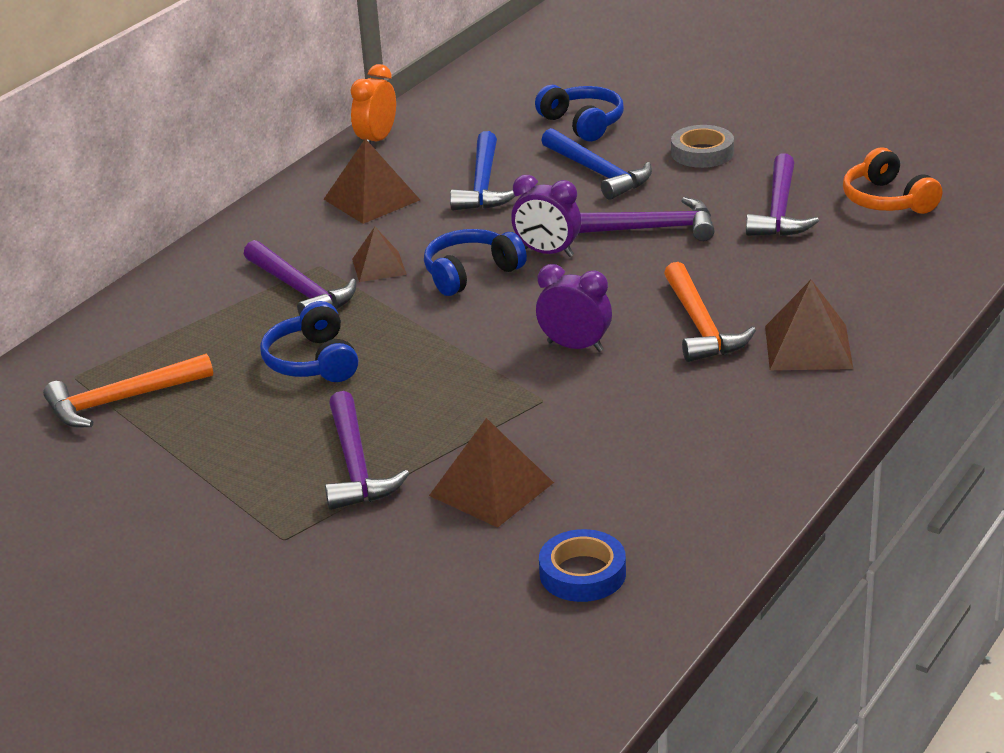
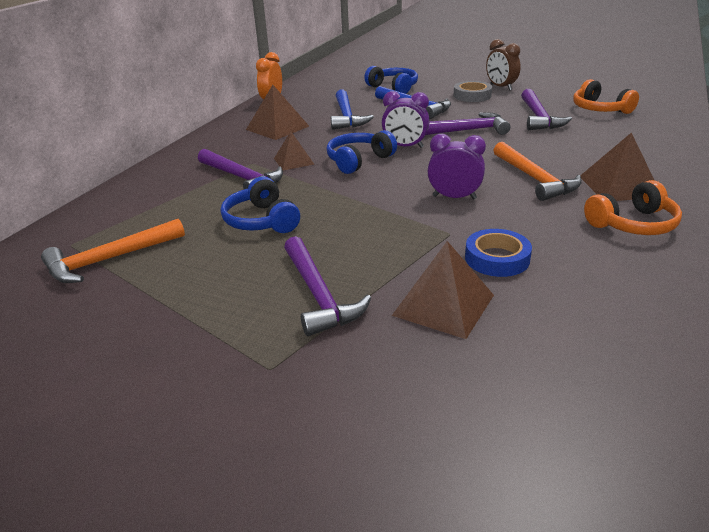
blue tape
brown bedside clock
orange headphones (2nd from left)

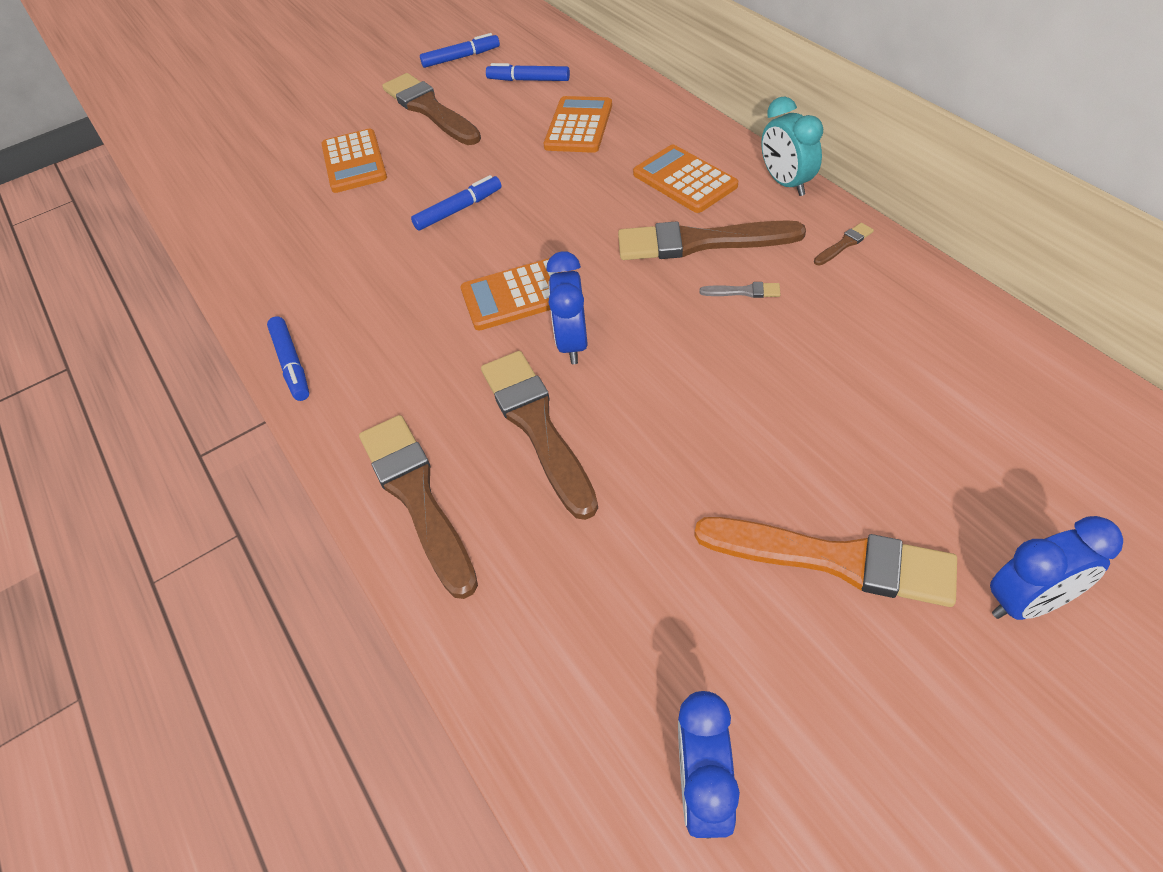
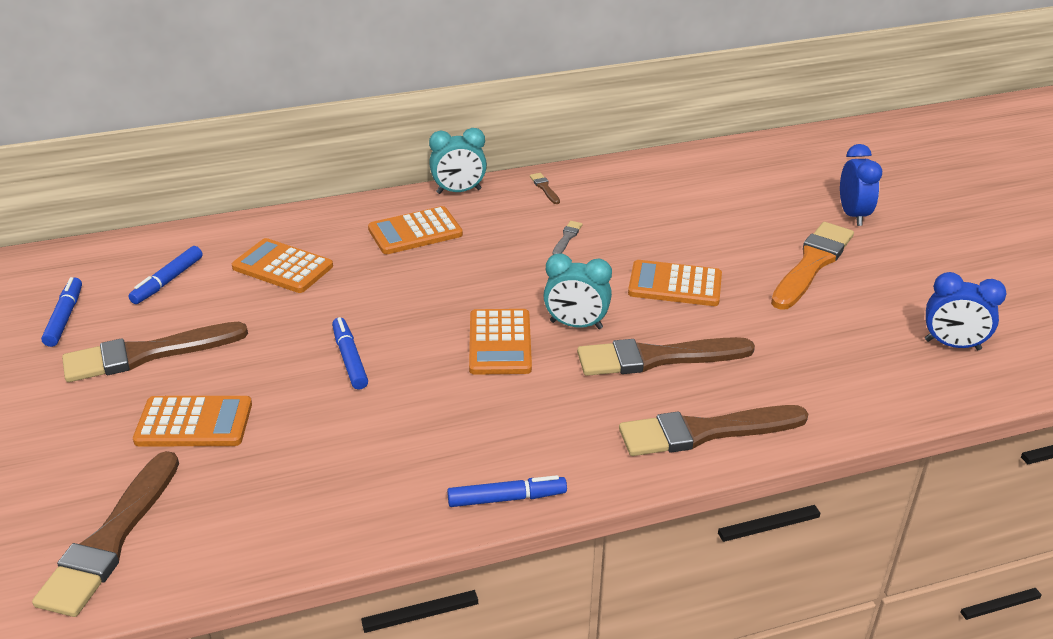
aqua bedside clock (2nd from left)
brown paint brush (1st from left)
orange adding machine (5th from left)

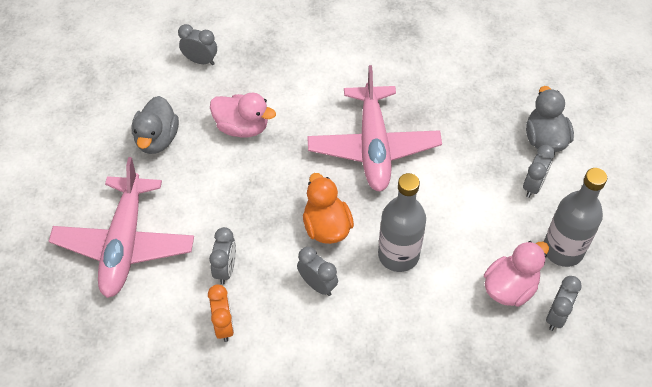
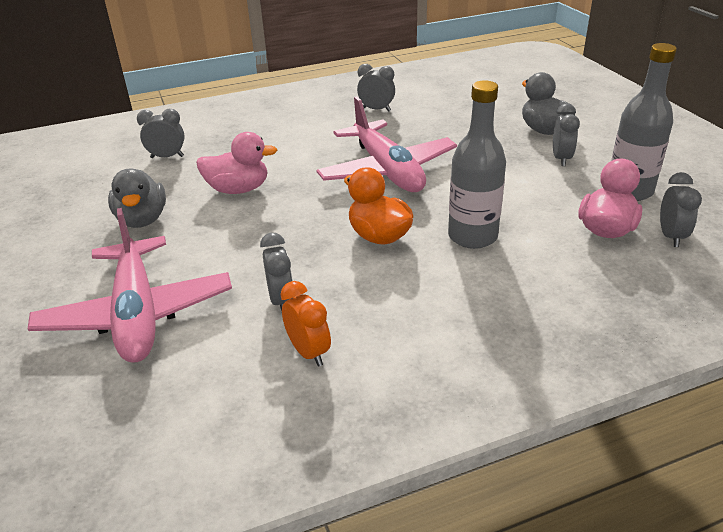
ash-grey bedside clock (3rd from left)

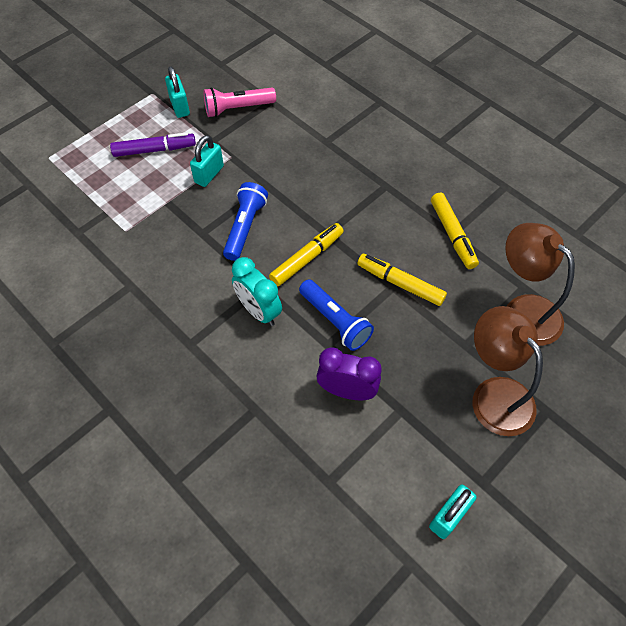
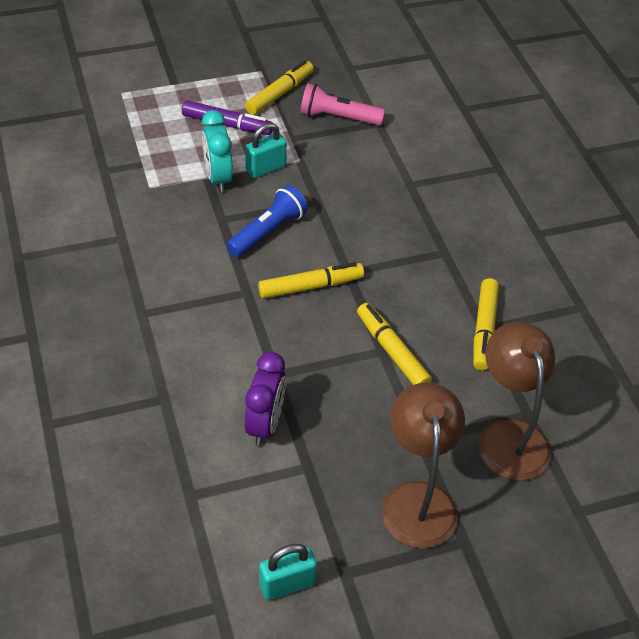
golden felt pen (1st from left)
aqua bedside clock
blue torch (2nd from left in the first image)
violet bedside clock

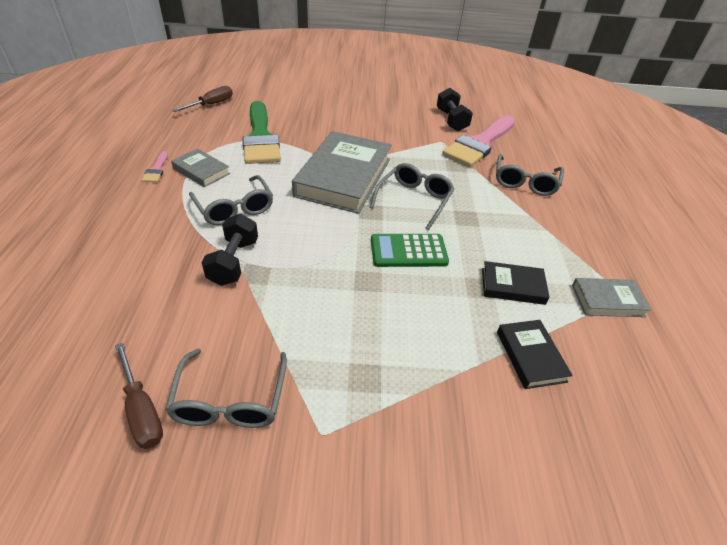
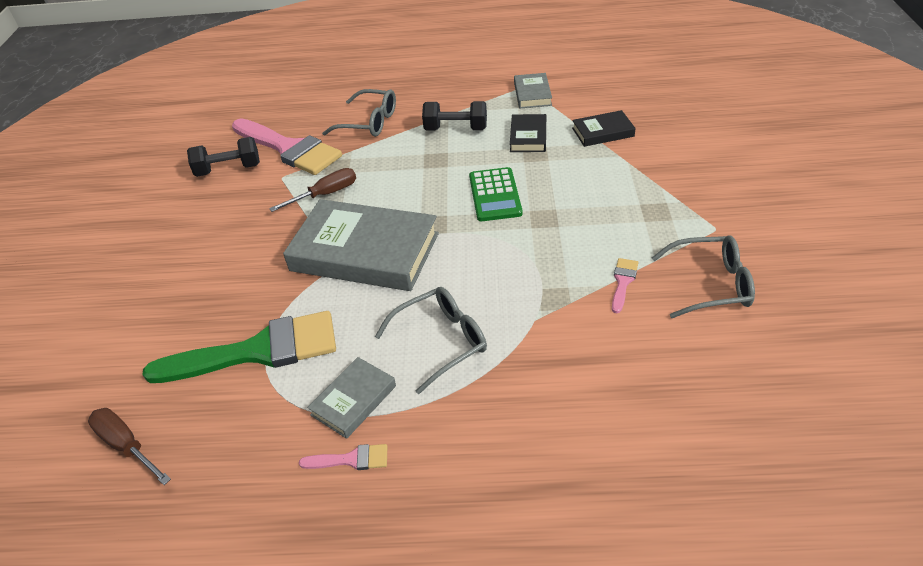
brown screwdriver (2nd from left)
jet-black free weight (2nd from left)
ash-grey glasses (3rd from left in the first image)
rose-pink paint brush (3rd from left)

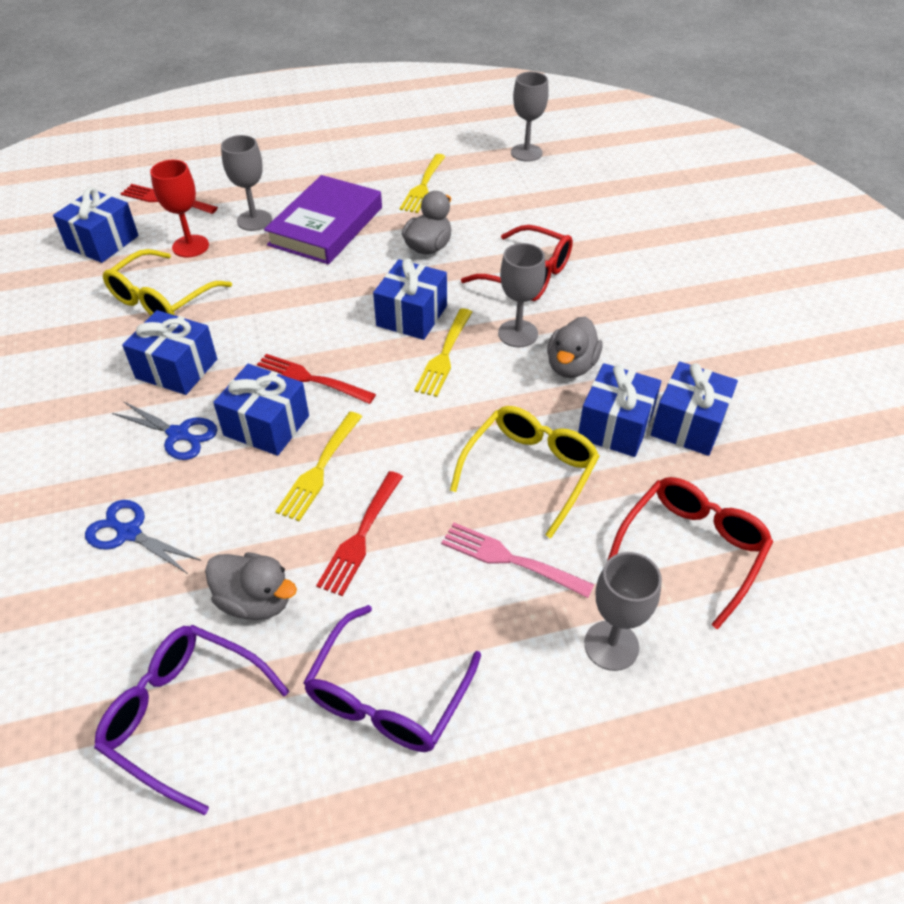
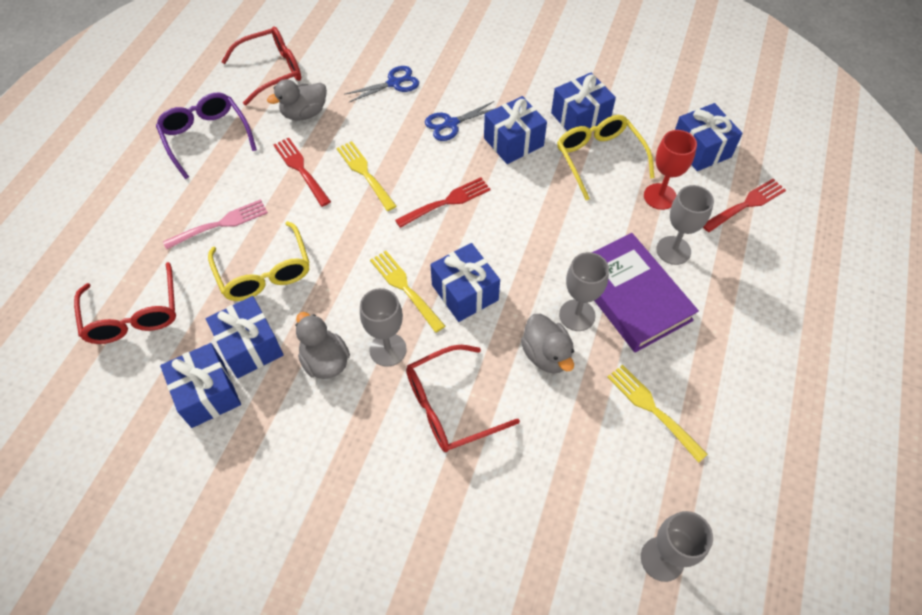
crimson glasses (2nd from left)
blue present (5th from left)
ash-grey wine glass (2nd from left)

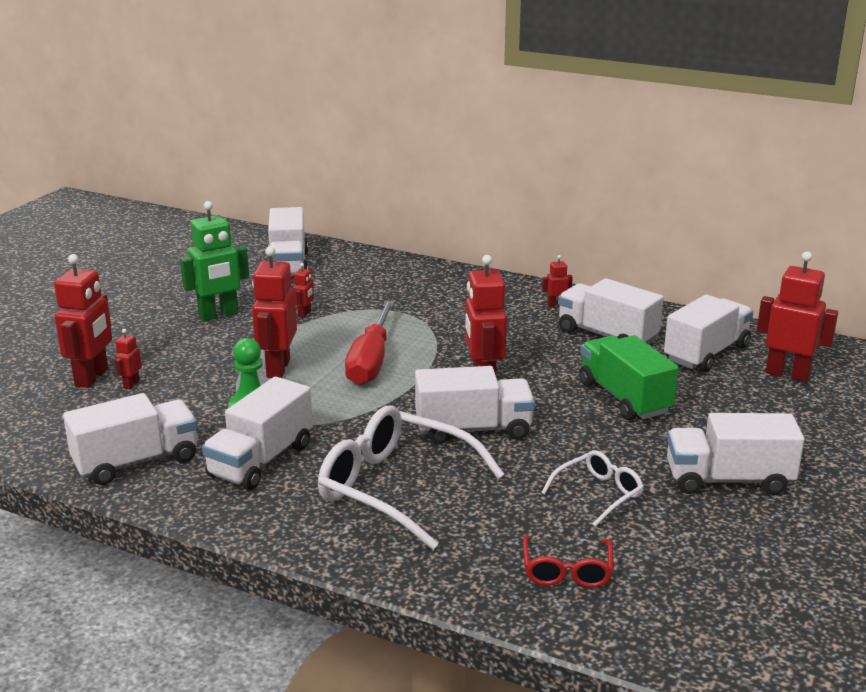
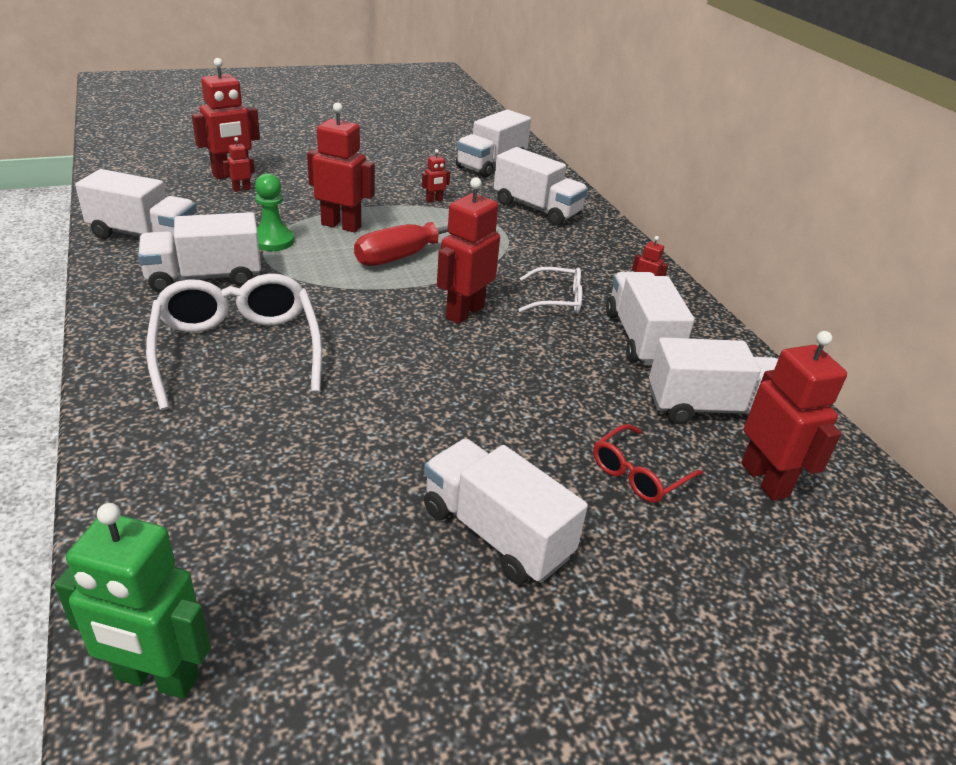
emerald robot figure
crimson robot figure (3rd from left)
snow-white truck (5th from left)
crimson glasses
snow-white glasses (2nd from left)
emerald truck

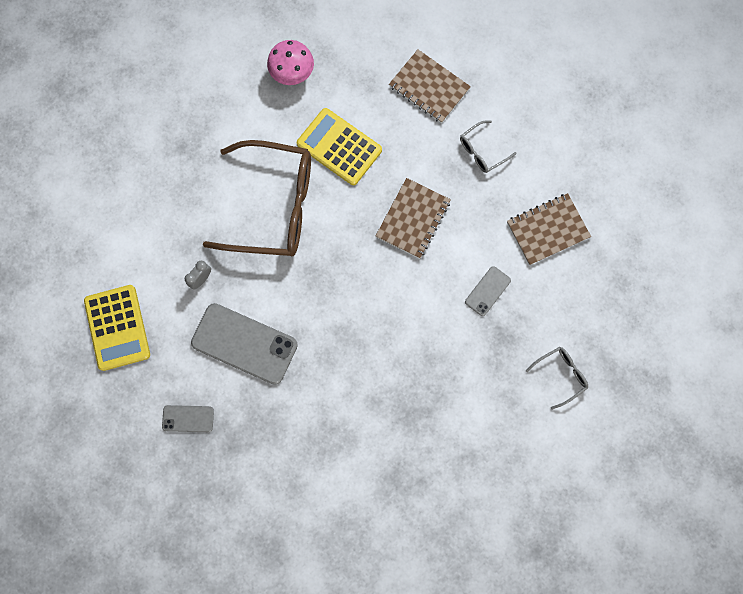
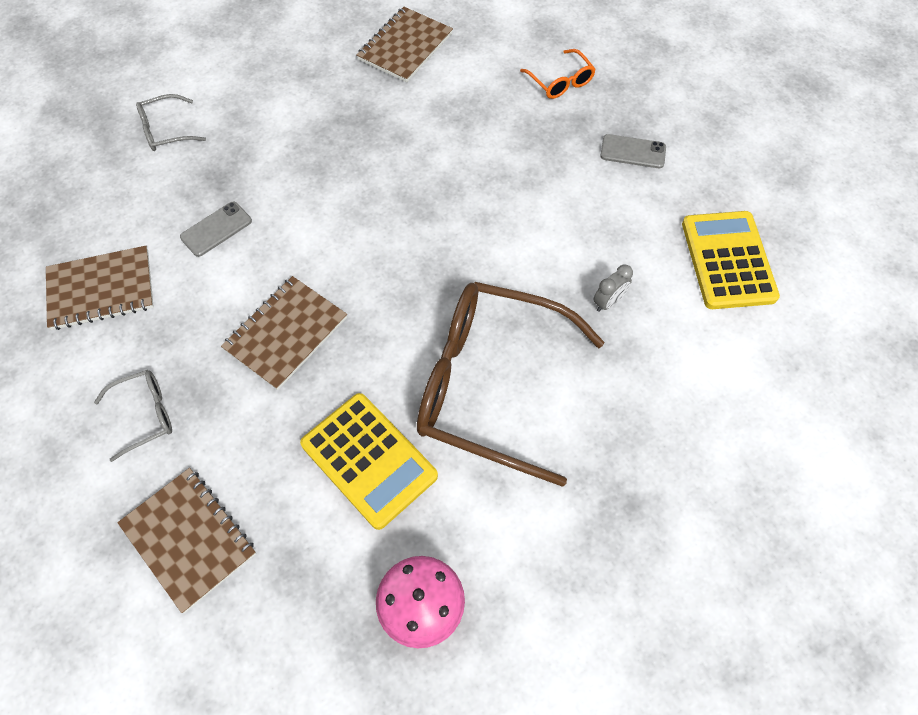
ash-grey mobile phone (2nd from left in the first image)
brown notebook (4th from left)
orange glasses

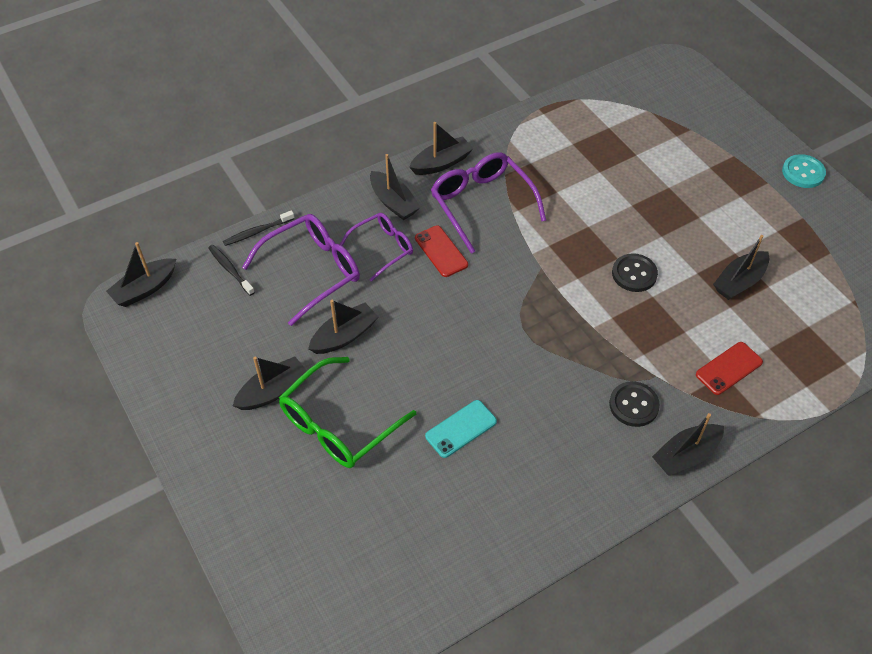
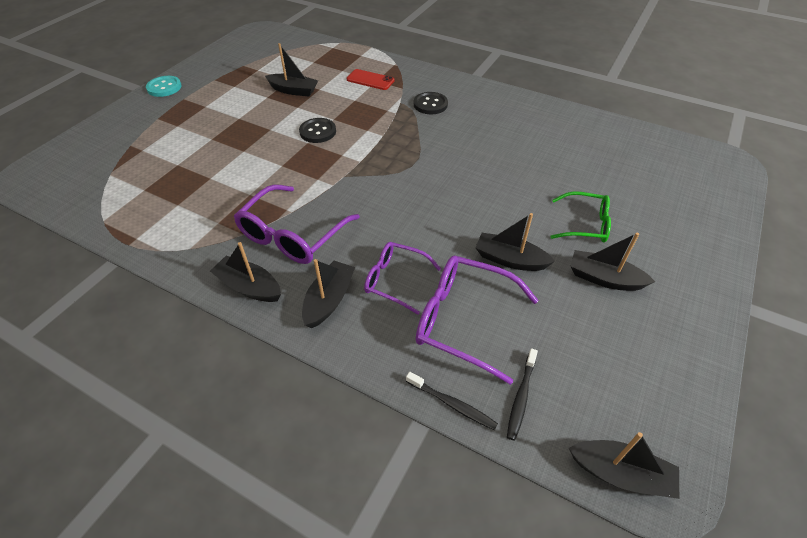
emerald glasses
crimson mobile phone (1st from left in the first image)
aqua mobile phone
jet-black boat (6th from left in the first image)

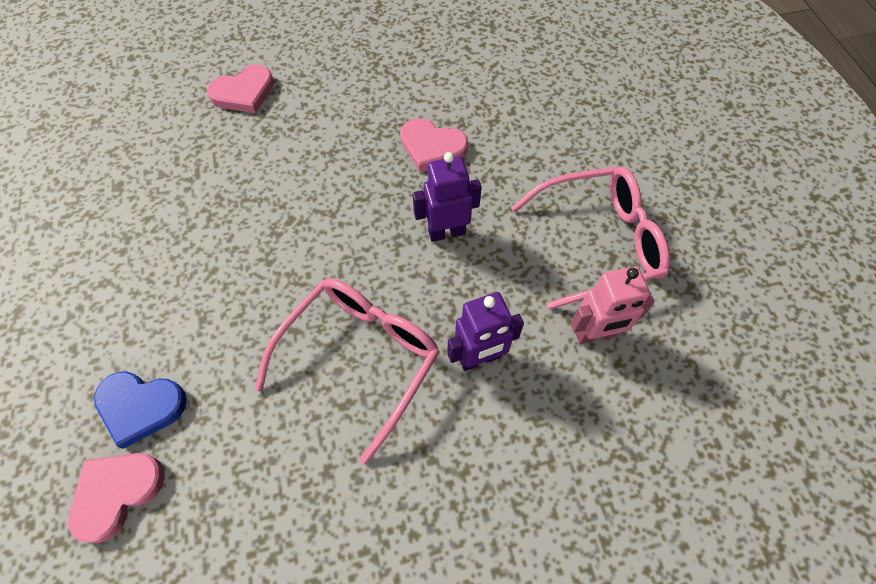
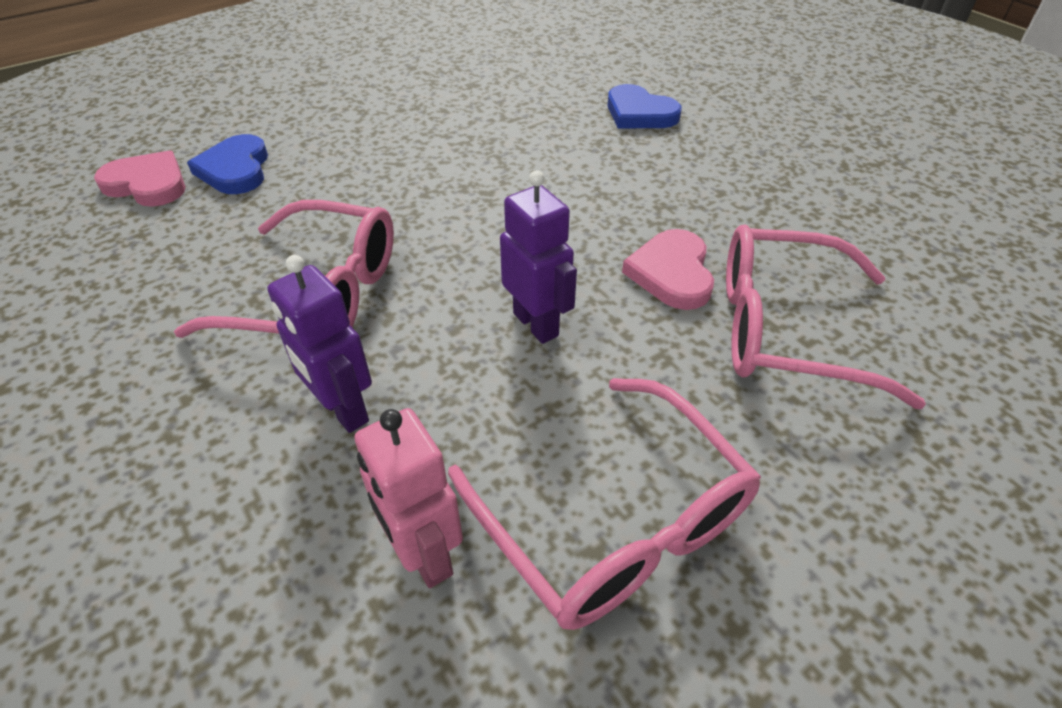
blue love heart (2nd from left)
rose-pink glasses (3rd from left)

